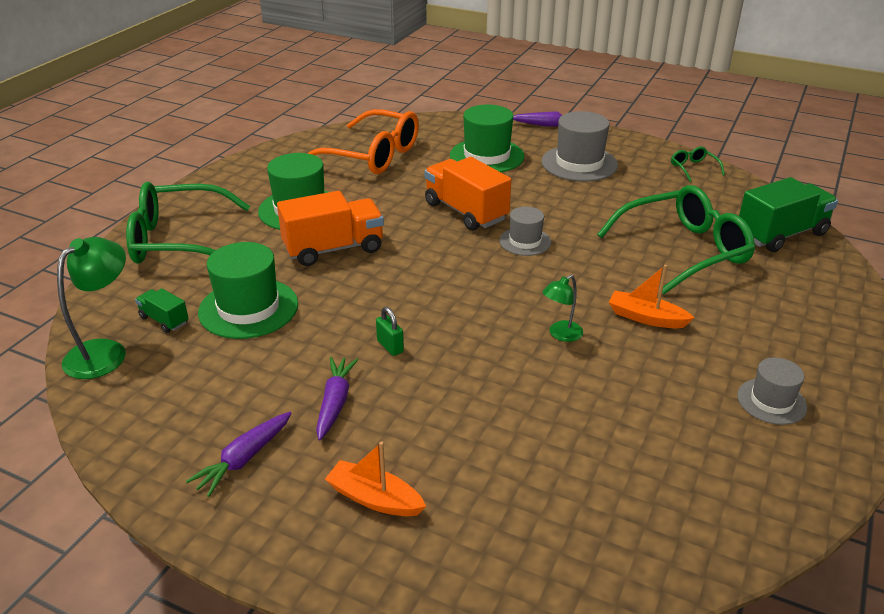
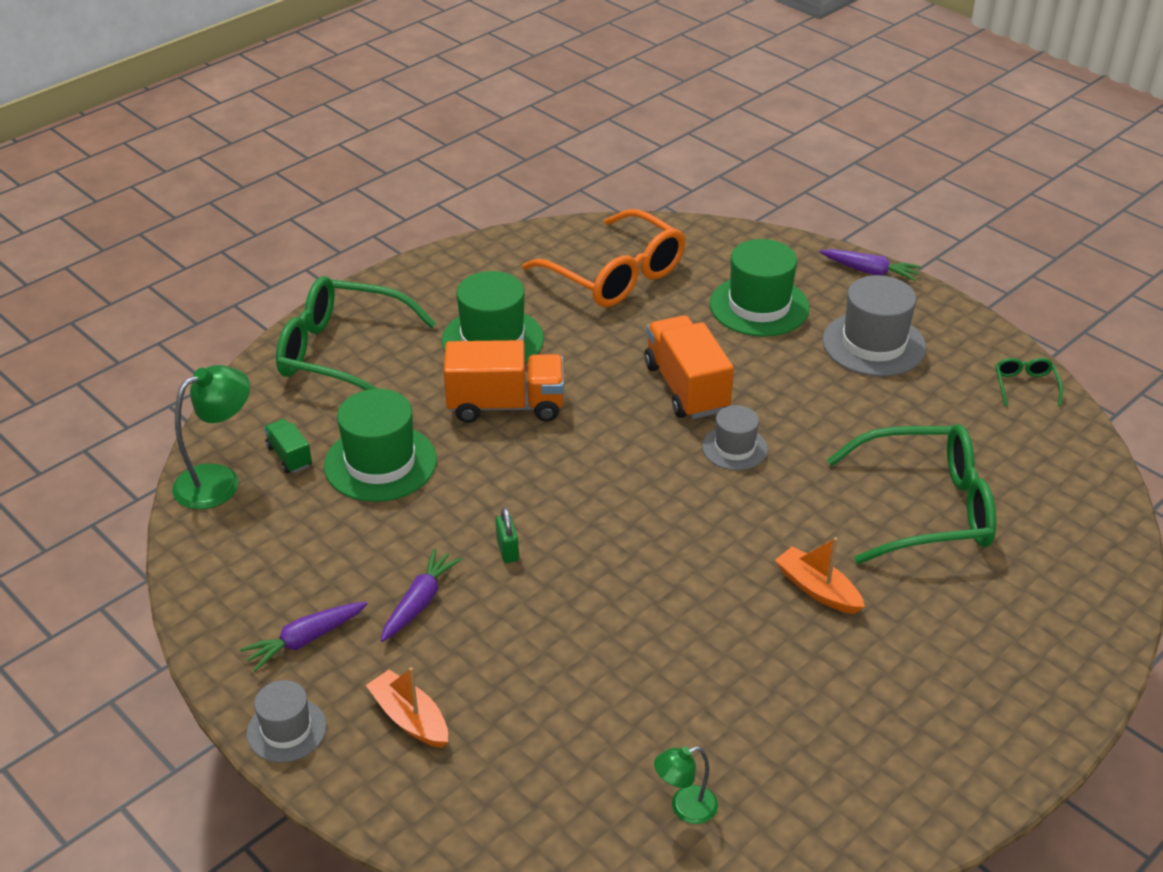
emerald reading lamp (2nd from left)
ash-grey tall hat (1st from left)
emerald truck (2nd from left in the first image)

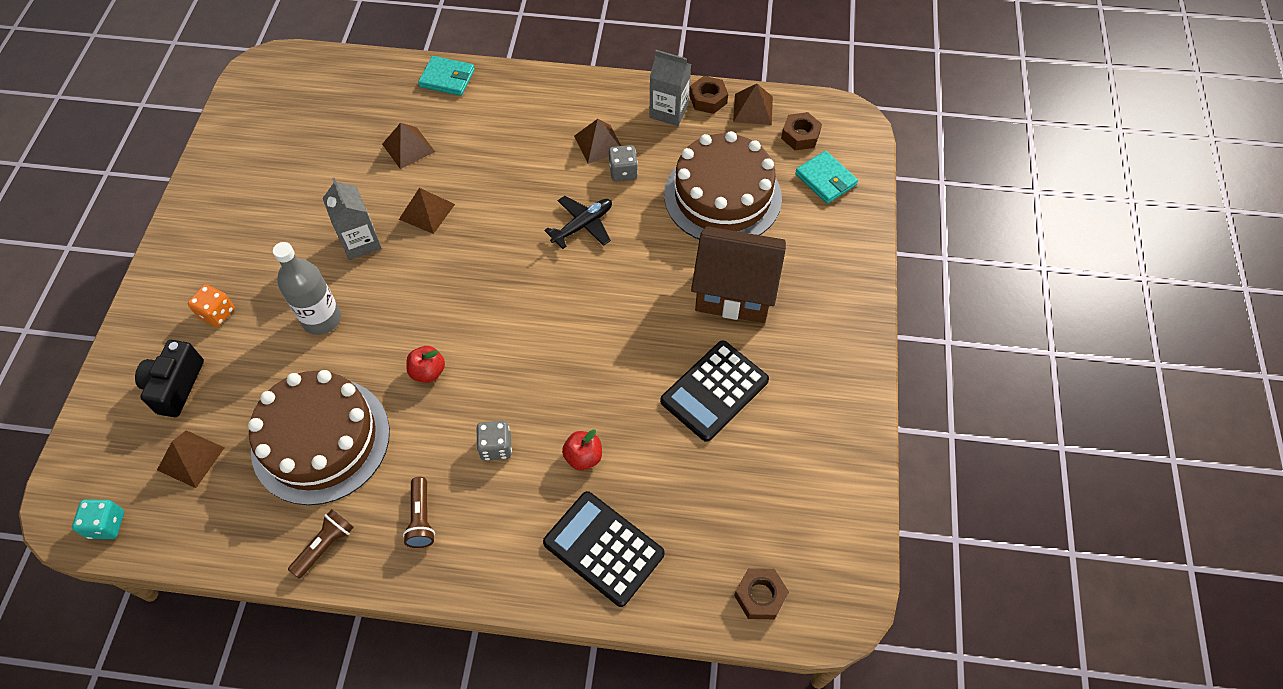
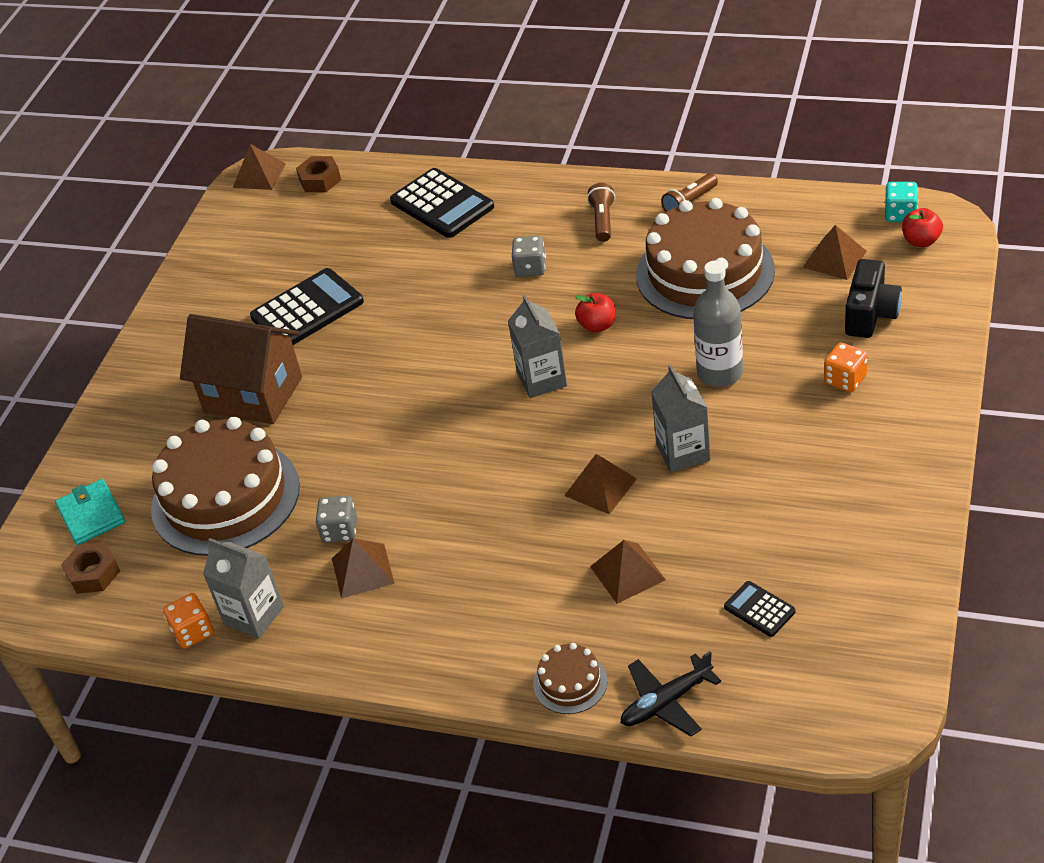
brown layer cake (2nd from left)
jet-black toy plane
crimson apple (2nd from left)
orange game die (1st from left)
brown pyramid (1st from left)
ash-grey juice carton (2nd from left)
jet-black adding machine (3rd from left)

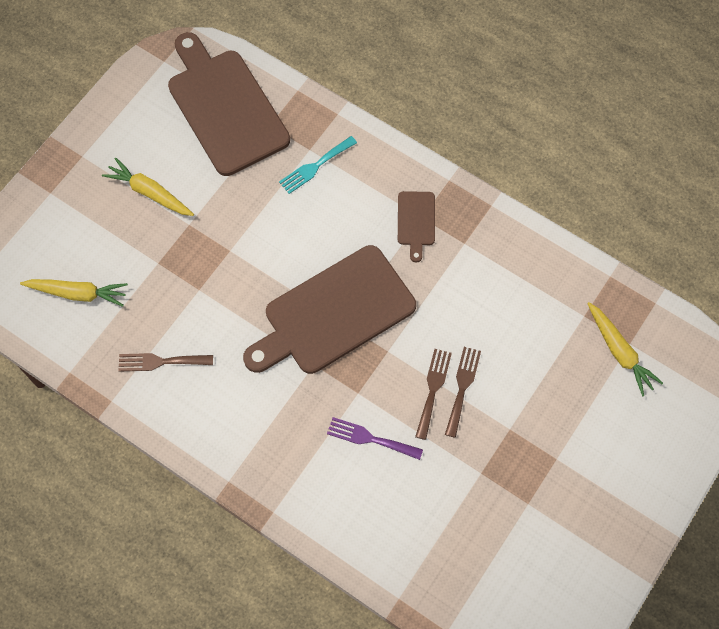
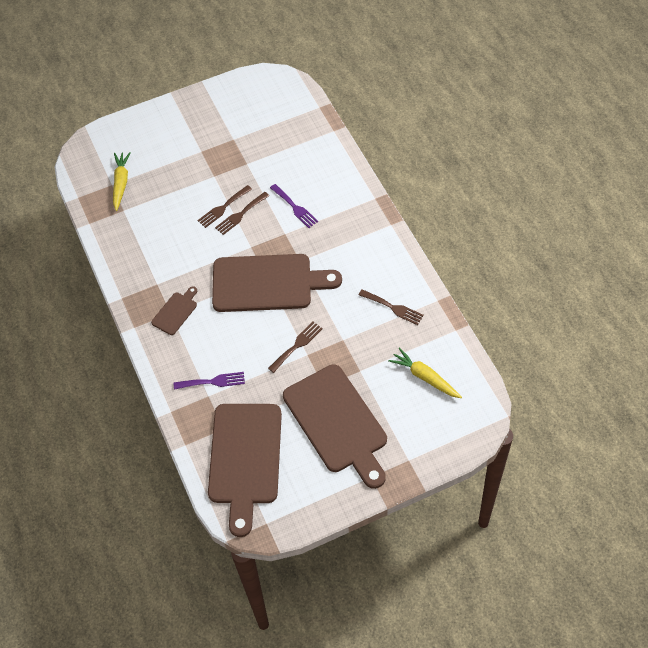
brown chopping board (4th from left)
violet table fork (1st from left)
brown table fork (3rd from left)

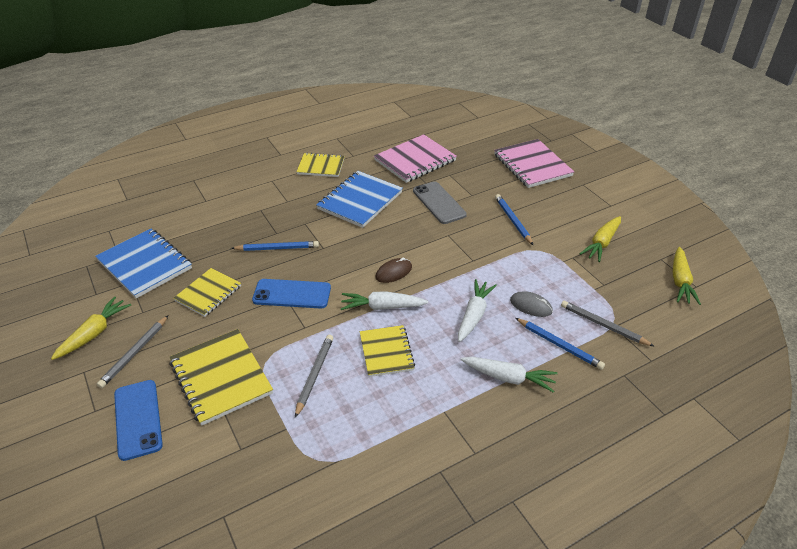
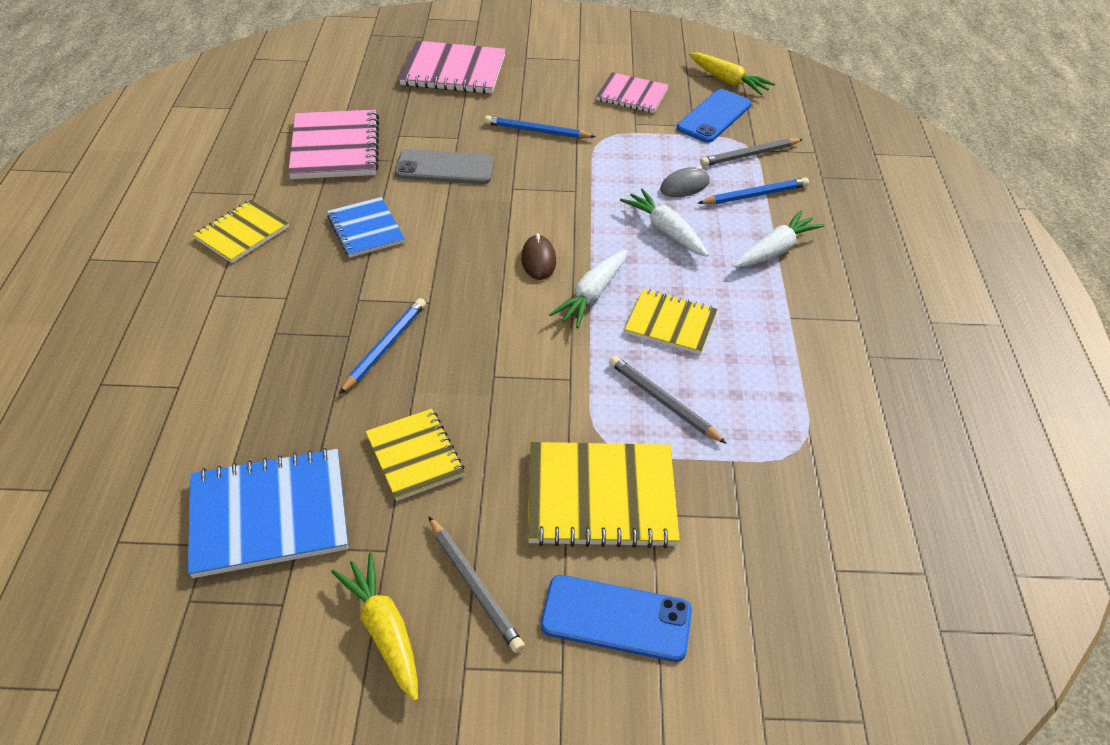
blue mobile phone (2nd from left)
blue notebook (2nd from left)
rose-pink notebook (3rd from left)

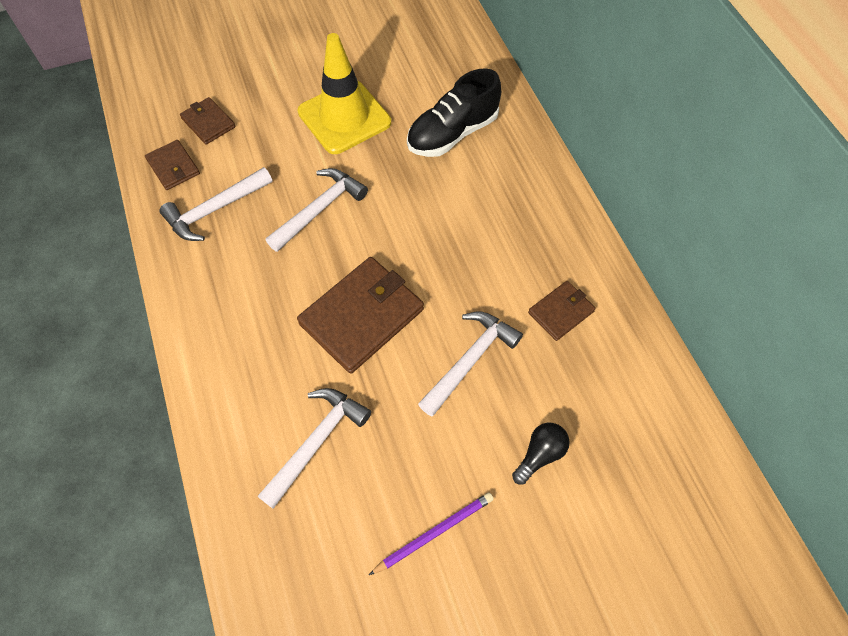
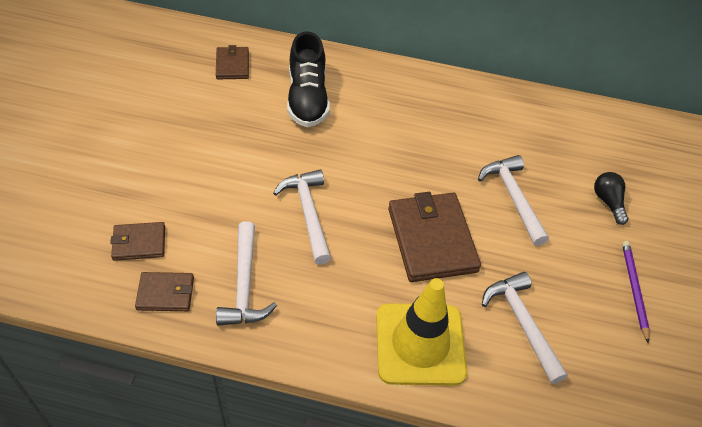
golden road cone
brown wallet (3rd from left)

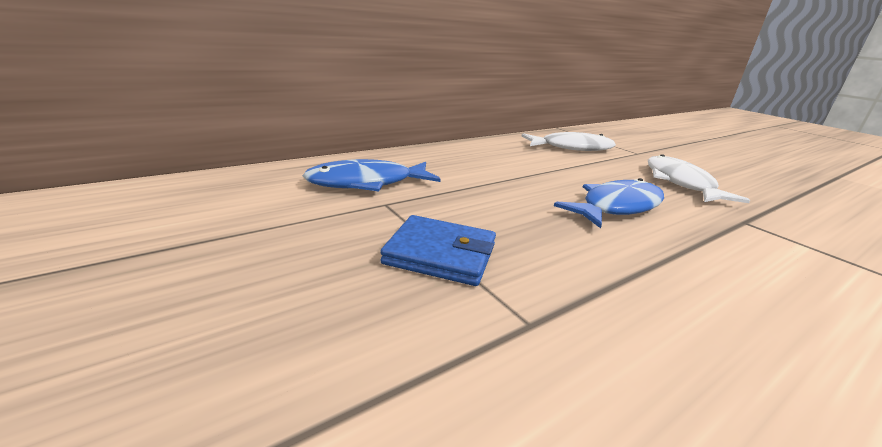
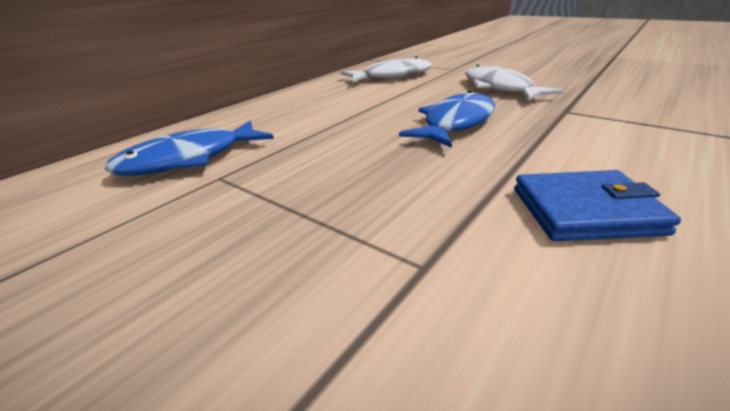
blue wallet

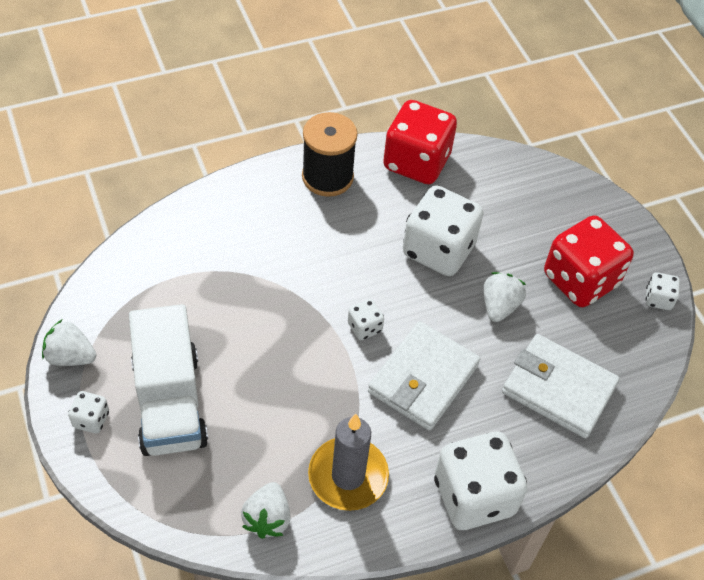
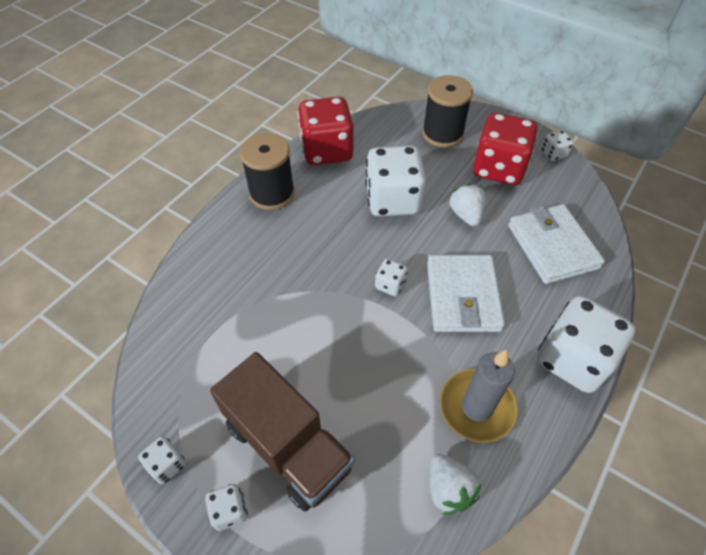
snow-white game die (1st from left)
brown truck
snow-white wallet (2nd from left)
jet-black spool (2nd from left)

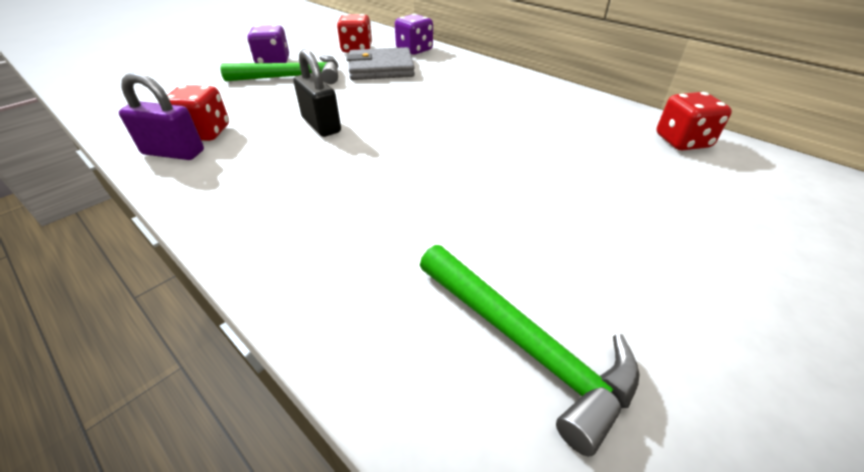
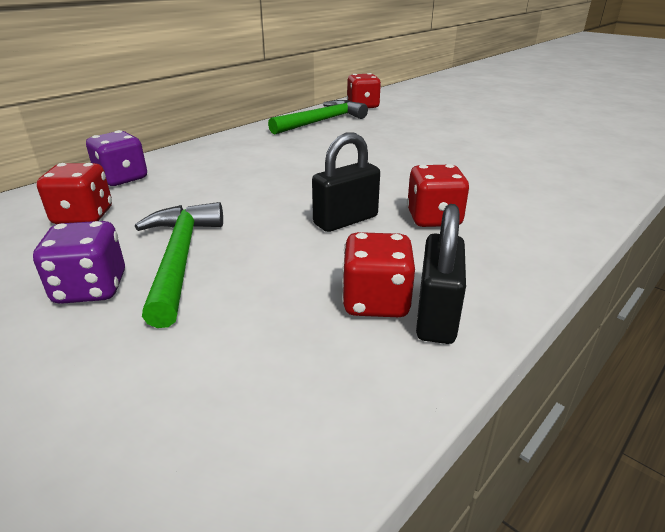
jet-black small lock (2nd from left)
ash-grey wallet
emerald carpenter's hammer (2nd from left)
crimson game die (4th from left)

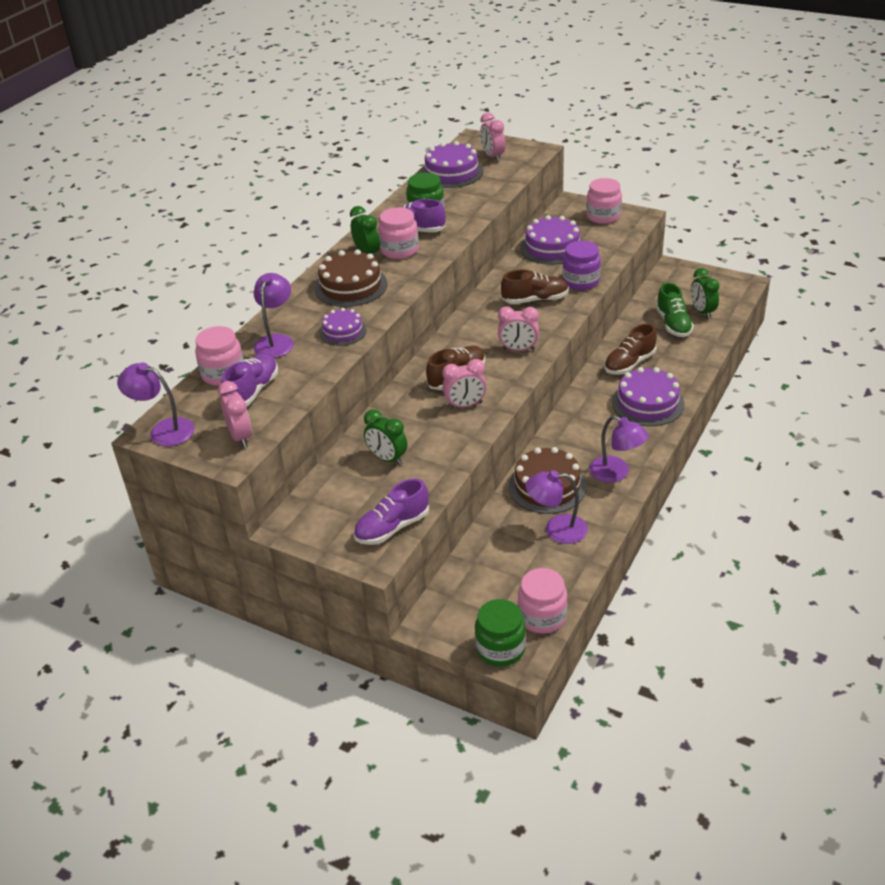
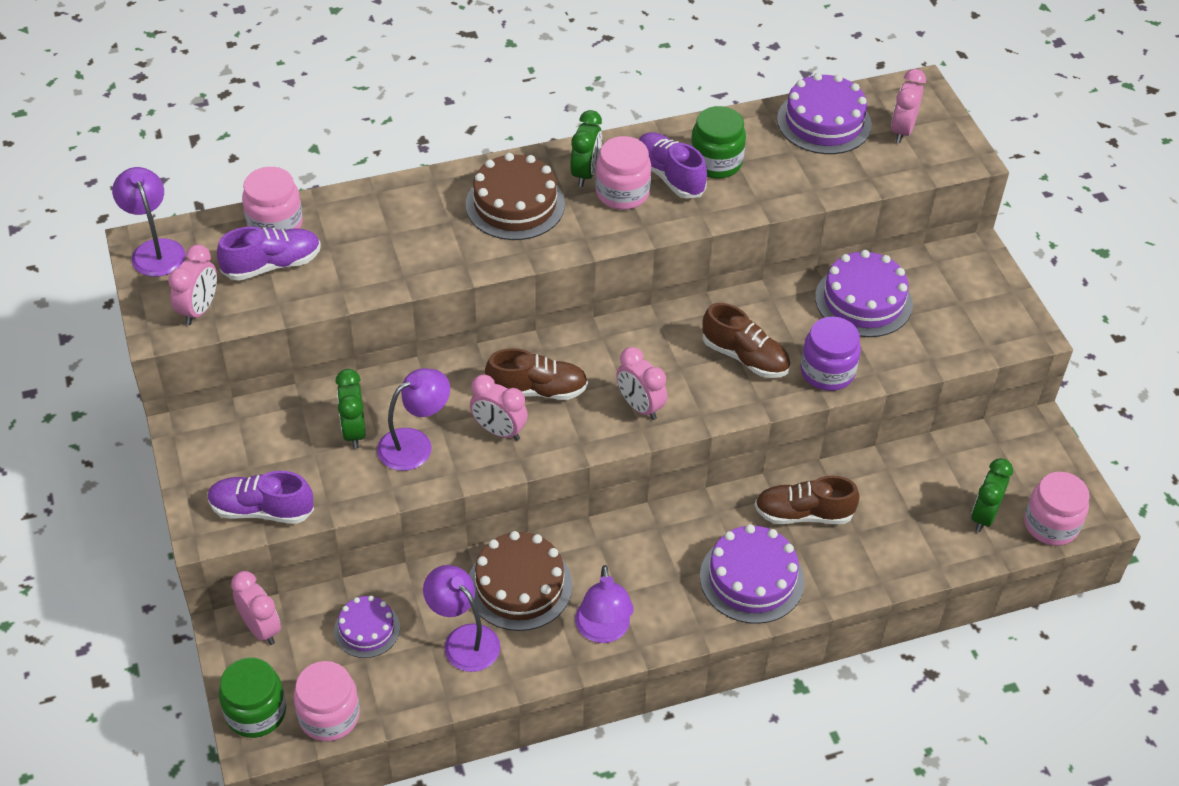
violet reading lamp (2nd from left)
violet layer cake (1st from left)
rose-pink preserve jar (4th from left)
emerald shoe
rose-pink bedside clock (2nd from left)

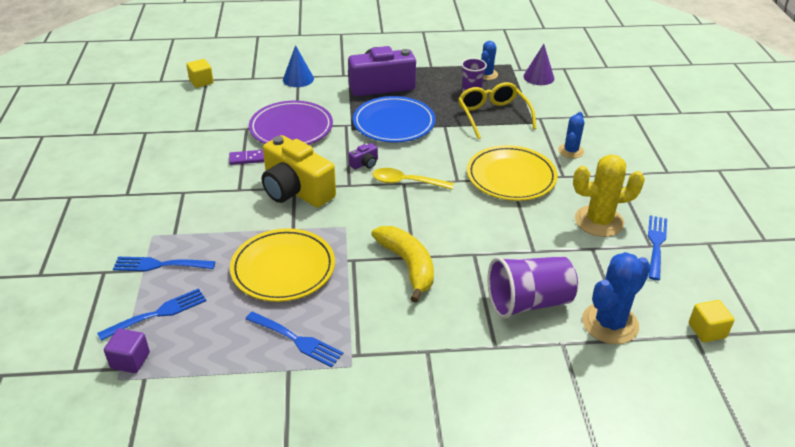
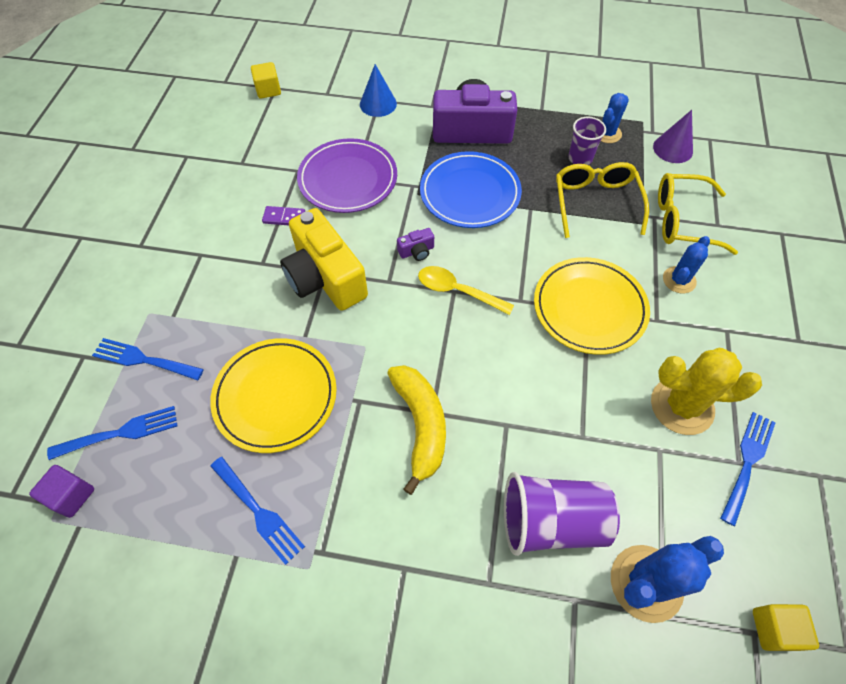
golden glasses (2nd from left)

